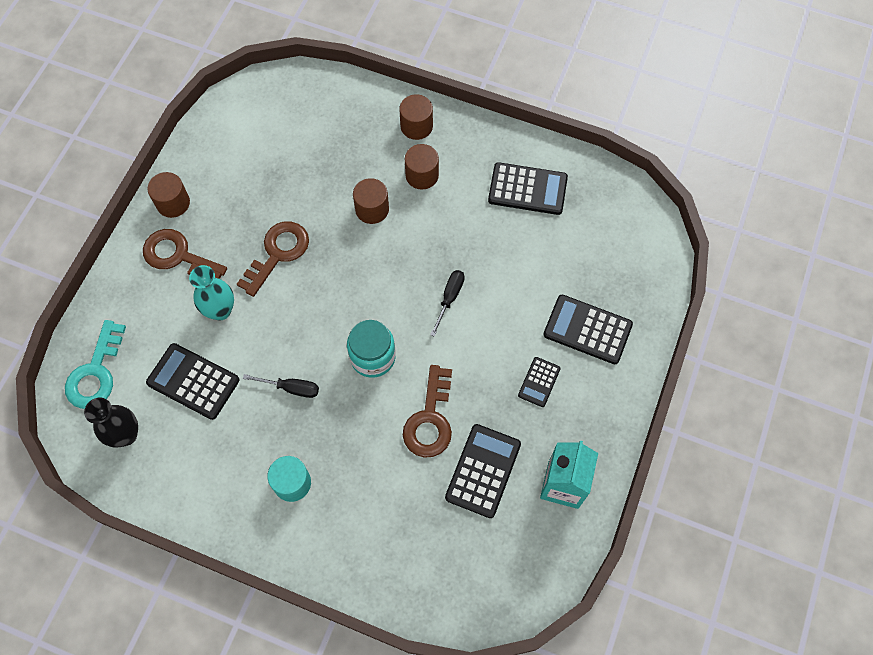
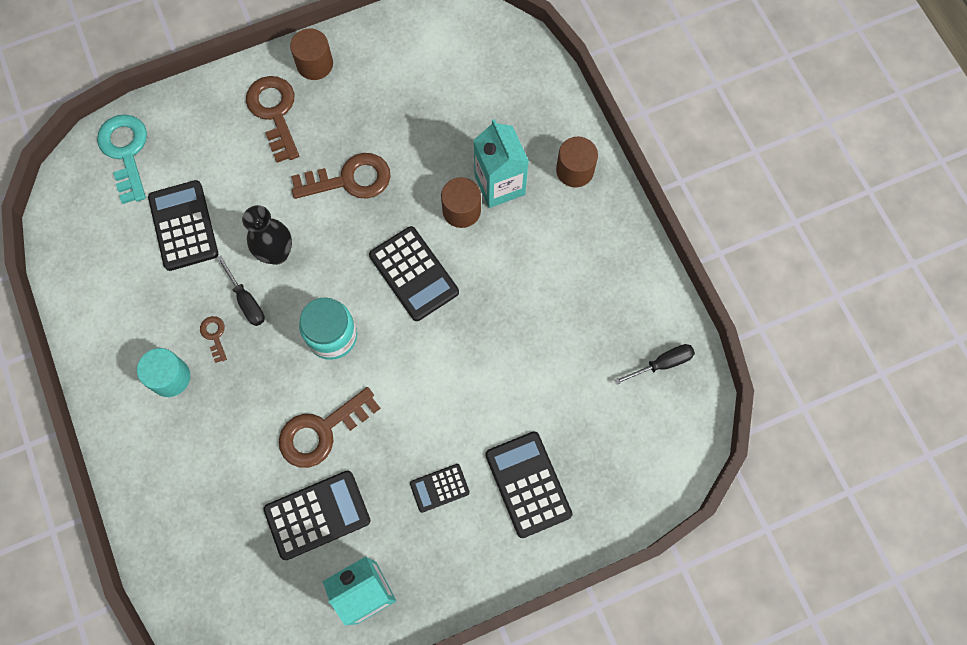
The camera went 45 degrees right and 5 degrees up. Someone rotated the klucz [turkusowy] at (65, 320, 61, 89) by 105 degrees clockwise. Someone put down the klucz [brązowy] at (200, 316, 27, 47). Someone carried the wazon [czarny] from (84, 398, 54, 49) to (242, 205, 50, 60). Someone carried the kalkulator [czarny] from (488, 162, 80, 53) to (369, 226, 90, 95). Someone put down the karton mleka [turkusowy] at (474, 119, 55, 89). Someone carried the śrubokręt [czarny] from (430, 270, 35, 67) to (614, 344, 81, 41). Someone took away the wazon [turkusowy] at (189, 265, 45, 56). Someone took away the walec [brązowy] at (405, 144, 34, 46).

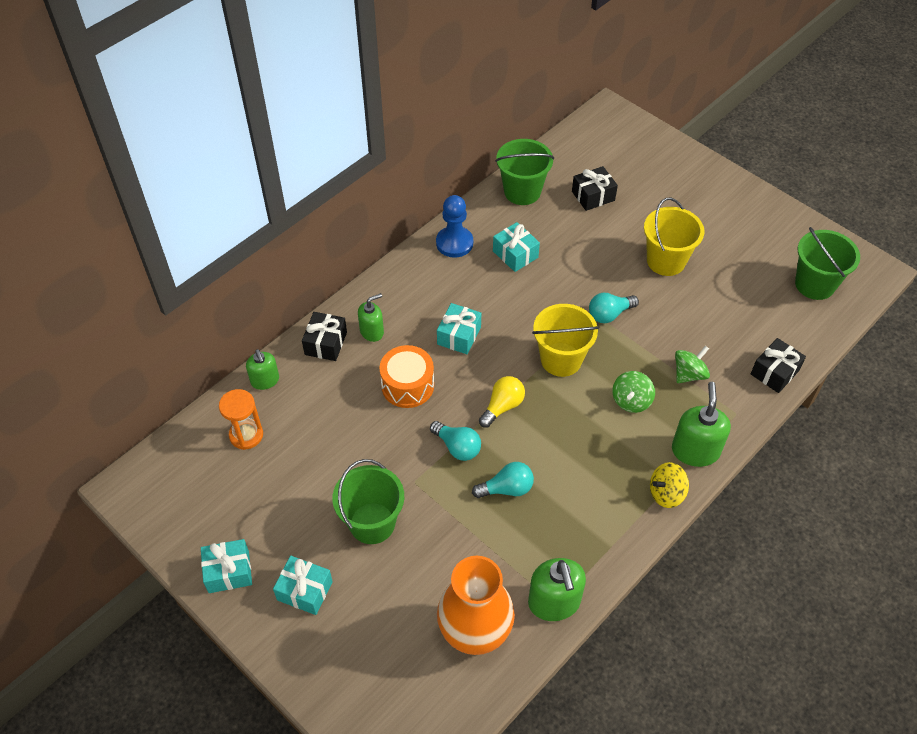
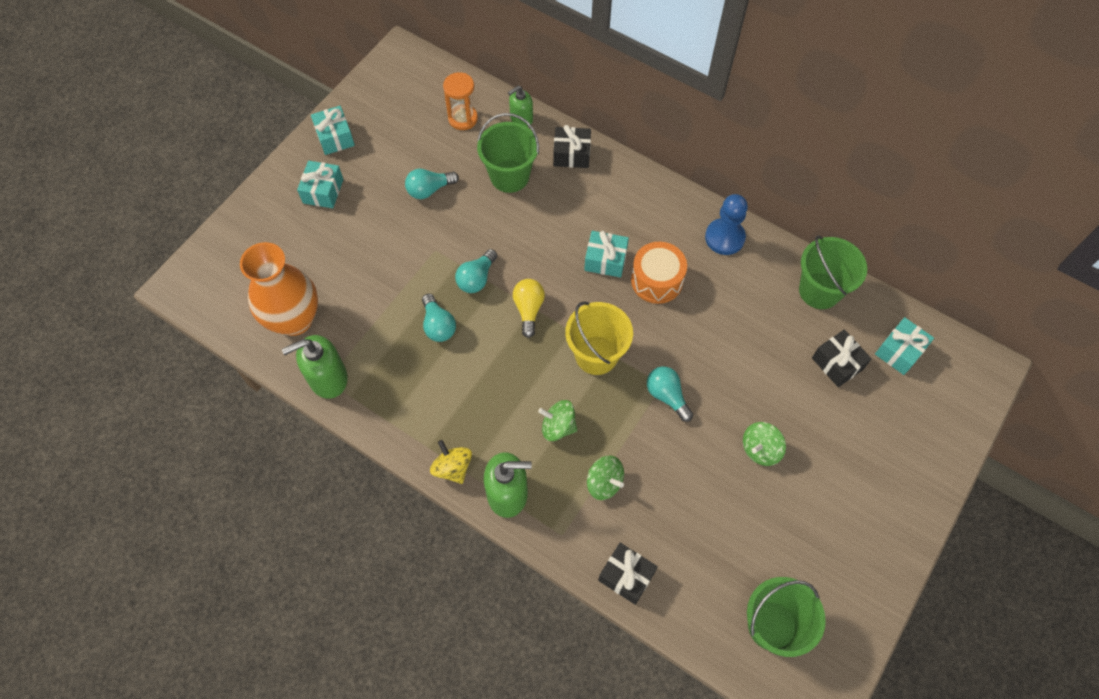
The camera went 80 degrees right and 10 degrees up. Someone put down the żarówka [turkusowy] at (405, 169, 54, 30). Someone carried the wiadro [zielony] from (332, 459, 72, 85) to (477, 113, 62, 80). Someone rotated the żarówka [żółty] at (479, 376, 46, 51) by 120 degrees counterclockwise. Someone carried the bęben [pomarańczowy] from (380, 345, 54, 63) to (631, 242, 56, 62). Someone swapped the wiadro [żółty] at (644, 198, 60, 78) for the bączek [zielony] at (743, 422, 43, 44). Someone carried the prezent [turkusowy] from (493, 222, 47, 50) to (875, 317, 59, 58). Someone took away the dozownik mydła [zielony] at (358, 293, 26, 49).

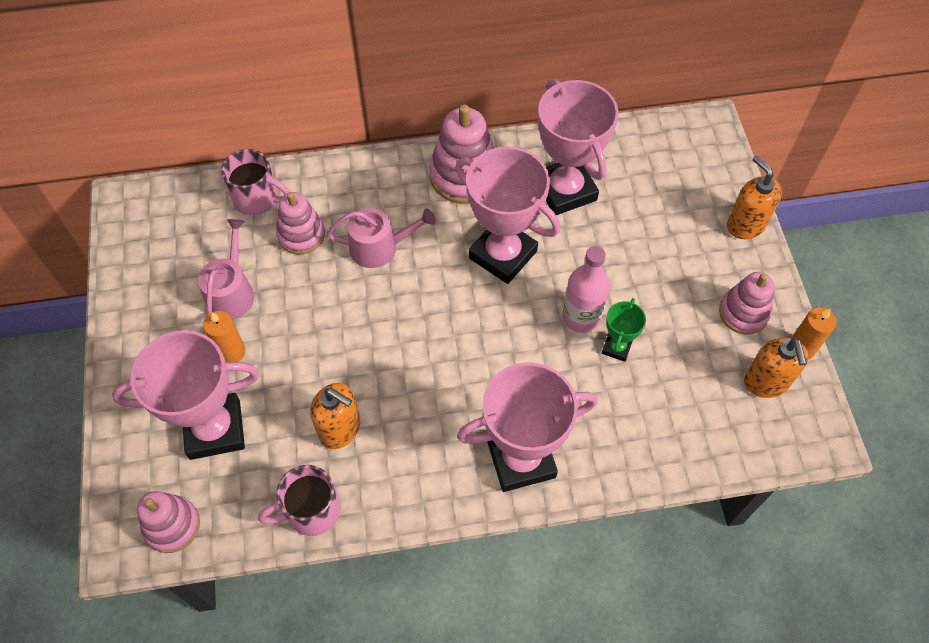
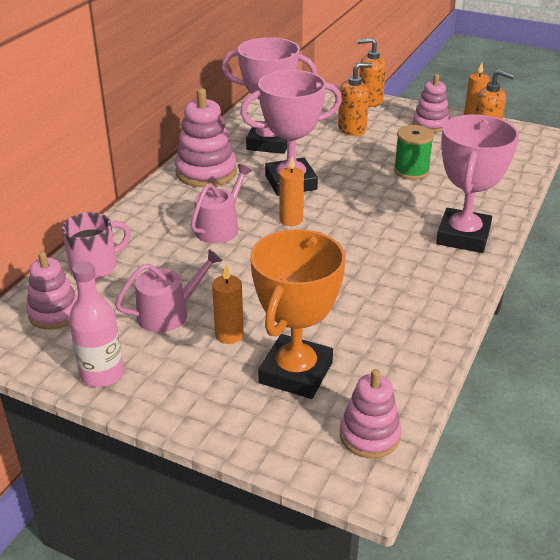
The camera went 55 degrees left and 25 degrees down. Someone carried the zabawka nakładanka [różowy] from (276, 192, 49, 62) to (27, 251, 51, 79). Someone carried the butelka [różowy] from (562, 246, 48, 87) to (69, 261, 55, 126). Someone rotated the konewka [różowy] at (198, 219, 56, 101) by 105 degrees clockwise. Someone repainted the puchar [różowy] at (112, 330, 147, 130), which became the puchar [pomarańczowy] at (250, 229, 96, 170). Someone put down the świeca [pomarańczowy] at (279, 157, 25, 69). Someone carried the dozownik mydła [pomarańczowy] from (310, 383, 50, 66) to (338, 63, 34, 73). Someone swapped the puchar [zielony] at (602, 298, 44, 64) for the szpulka [zielony] at (394, 125, 40, 55). Someone took away the kubek [różowy] at (258, 465, 83, 71).

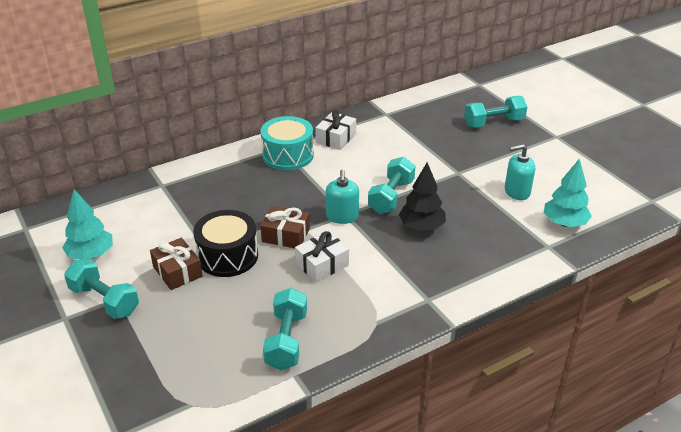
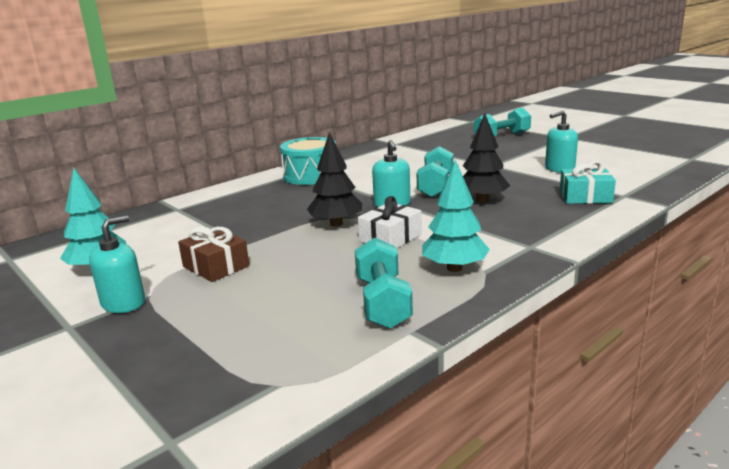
The camera went 10 degrees left and 15 degrees down. Someone swapped the hantel [turkusowy] at (64, 259, 75, 60) for the dozownik mydła [turkusowy] at (89, 215, 56, 98). Someone swapped the prezent [brązowy] at (260, 206, 50, 42) for the drzewko [czarny] at (307, 132, 55, 95). Someone carried the drzewko [turkusowy] from (544, 158, 48, 69) to (422, 159, 68, 113). Someone put down the prezent [turkusowy] at (560, 161, 56, 43). Someone took away the bęben [czarny] at (193, 210, 65, 67). Someone took away the prezent [biały] at (315, 110, 41, 40).

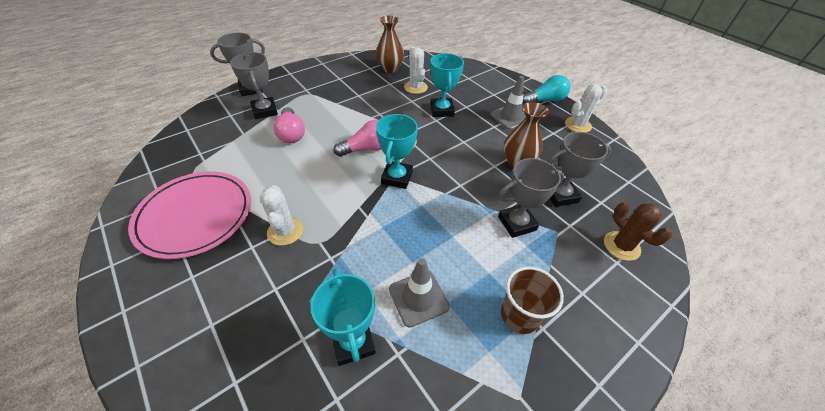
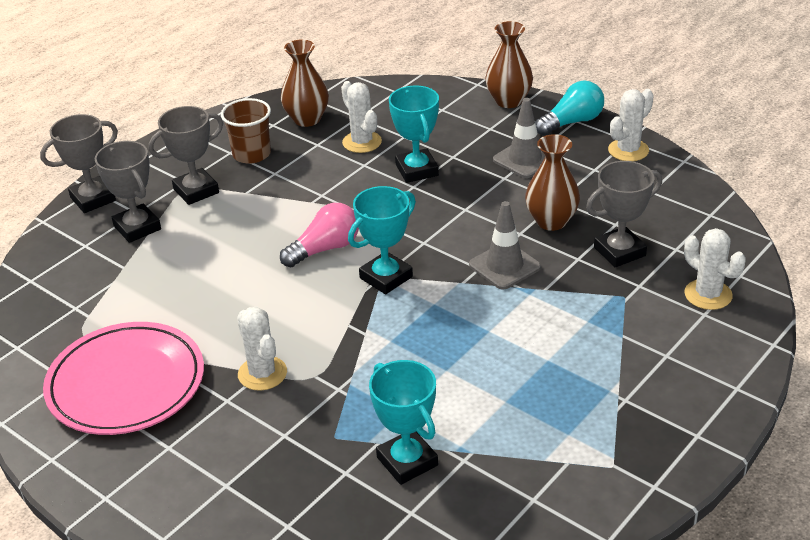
The camera went 10 degrees left and 10 degrees down. Someone carried the puchar [szary] from (498, 158, 67, 80) to (148, 106, 75, 99). Someone carried the szklanka [brązowy] from (501, 266, 63, 68) to (221, 98, 50, 66). Someone rotated the puchar [turkusowy] at (376, 114, 42, 75) by 45 degrees clockwise. Someone carried the pachołek [szary] from (389, 258, 61, 69) to (469, 201, 72, 89). Someone put down the wazon [brązowy] at (485, 21, 48, 87). Someone repainted the kaktus [brązowy] at (604, 202, 68, 59), which became the kaktus [biały] at (684, 228, 62, 82). Someone took away the żarówka [różowy] at (273, 107, 32, 36).

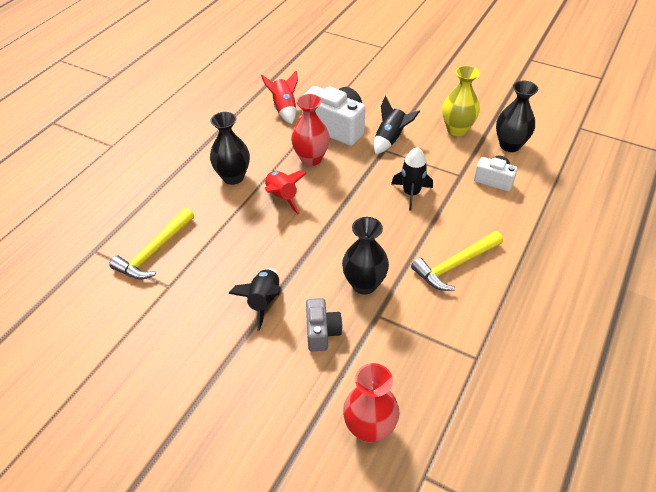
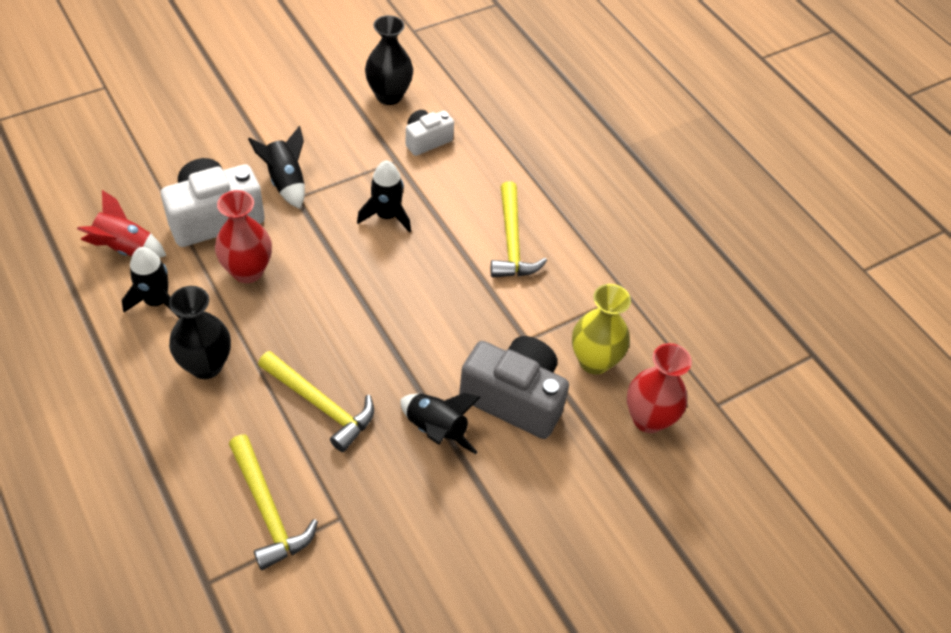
The camera went 65 degrees left and 5 degrees up. Someone put down the rakieta [czarny] at (122, 247, 59, 72). Someone put down the młotek [żółty] at (258, 351, 116, 101). Someone scaled the aparat fotograficzny [szary] at (306, 298, 36, 53) by 1.78. Someone carried the wazon [żółty] from (442, 66, 38, 70) to (572, 284, 59, 90). Someone took away the rakieta [czerwony] at (265, 170, 42, 44). Someone took away the wazon [czarny] at (342, 217, 47, 78).

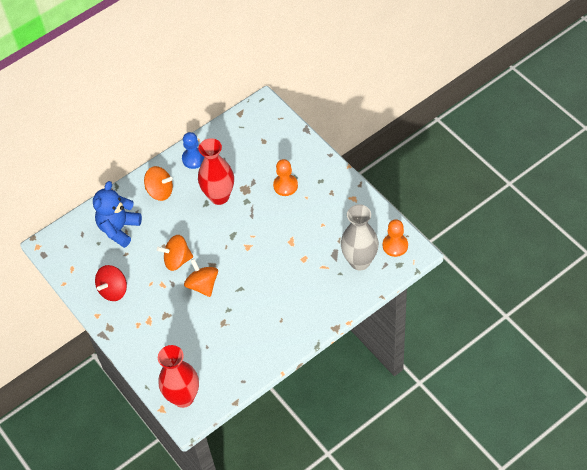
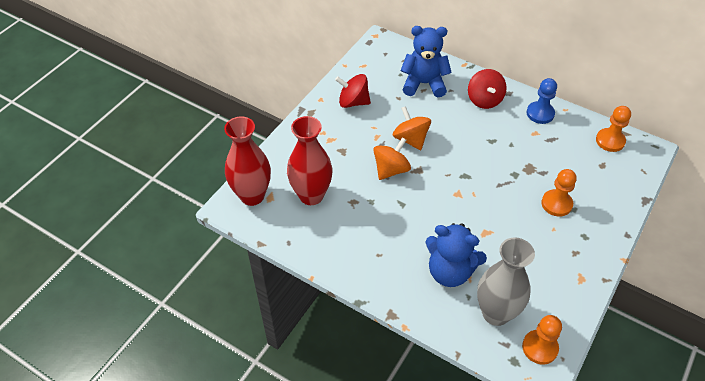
The camera went 65 degrees right and 5 degrees down. Someone carried the wazon [czerwony] from (198, 138, 36, 67) to (287, 116, 46, 89). Someone put down the miś [niebieski] at (425, 223, 62, 64). Someone repainted the bączek [pomarańczowy] at (144, 166, 29, 35), which became the bączek [czerwony] at (468, 69, 39, 40). Someone put down the pionek [pomarańczowy] at (596, 106, 35, 46).

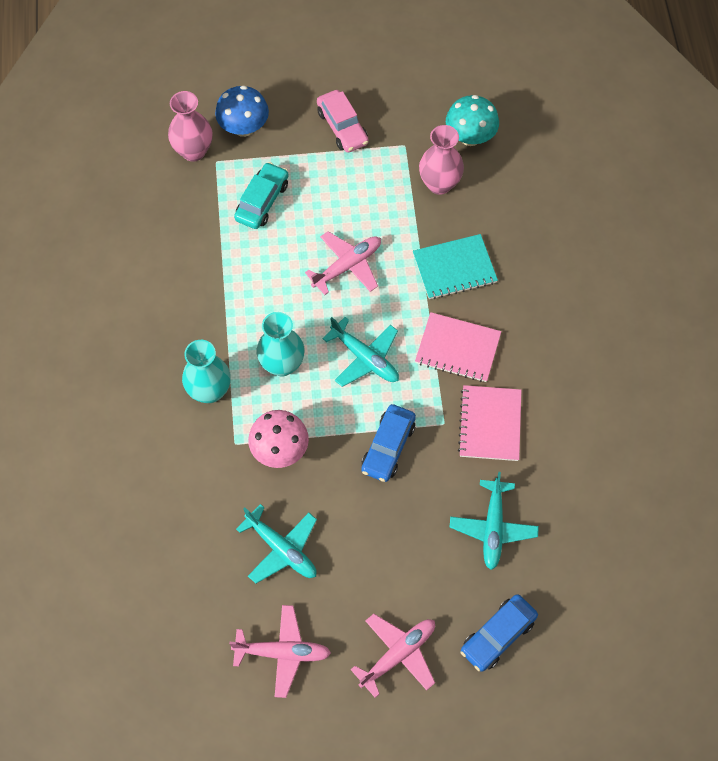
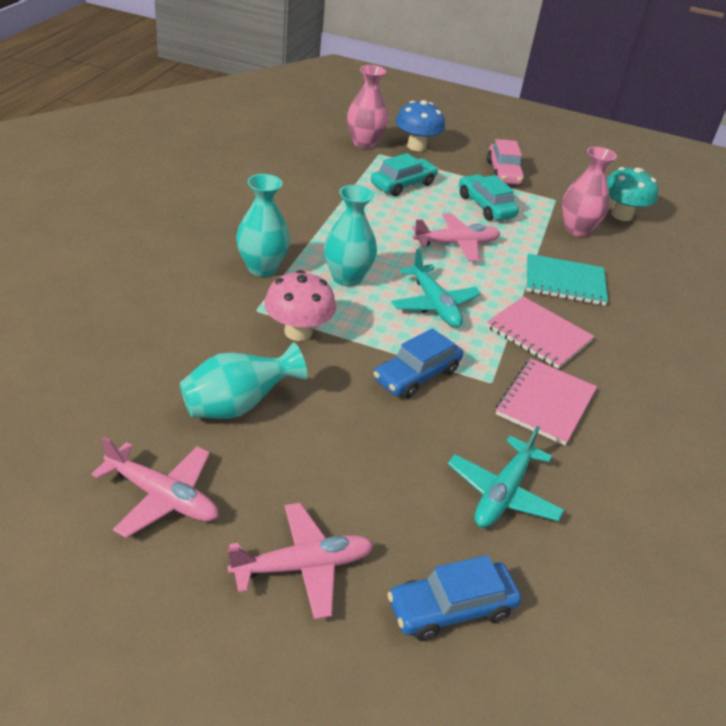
The camera went 20 degrees right and 25 degrees down. Someone swapped the samolot [turkusowy] at (236, 504, 81, 80) for the wazon [turkusowy] at (180, 342, 127, 77). Someone put down the samochód [turkusowy] at (459, 174, 60, 47).

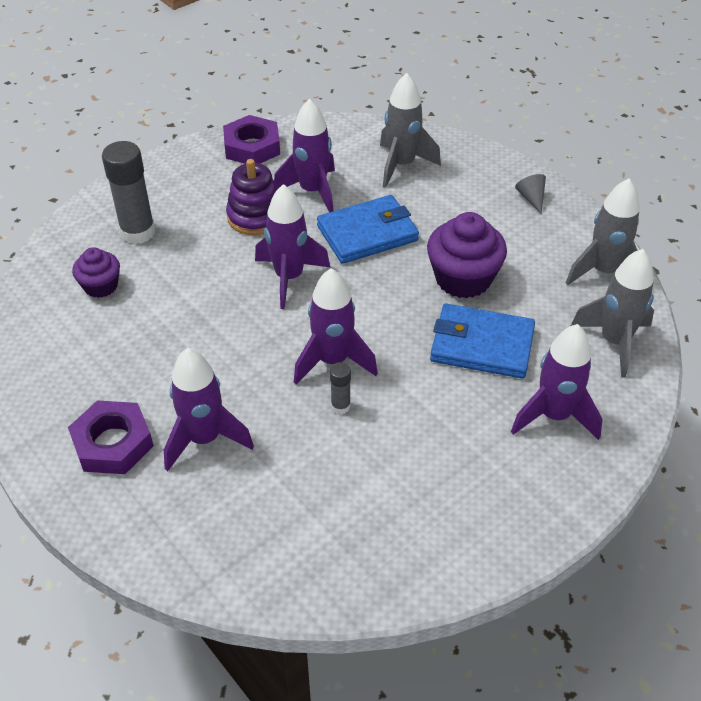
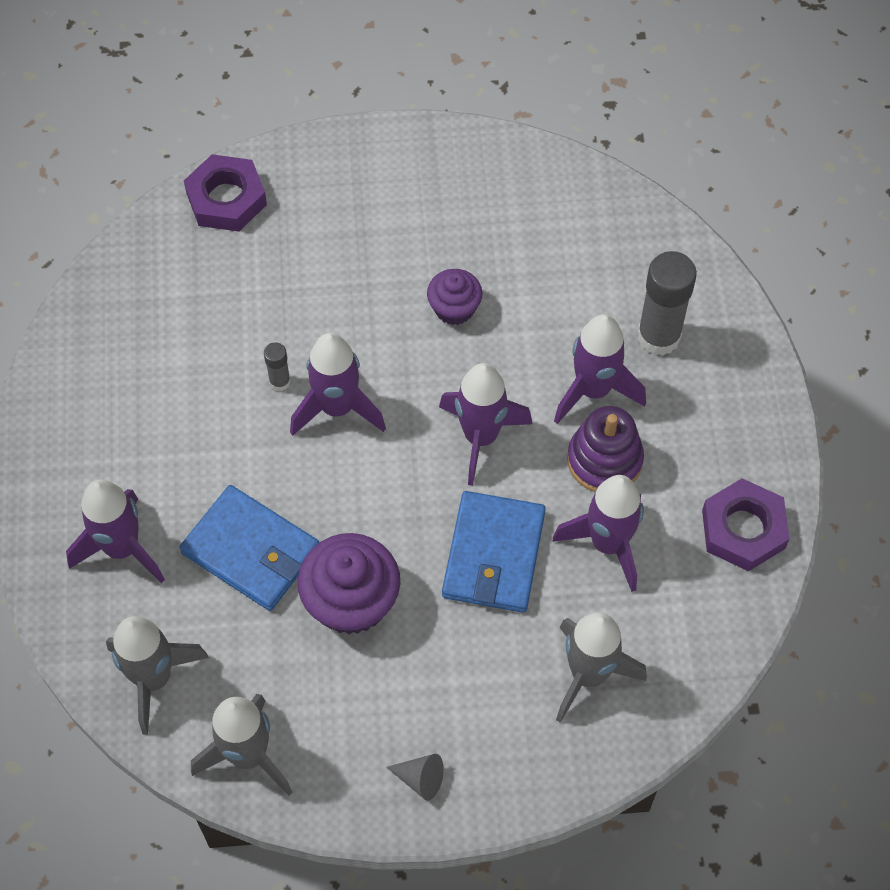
The camera went 125 degrees right and 15 degrees up. Someone rotated the portfel [niebieski] at (430, 304, 105, 75) by 75 degrees clockwise. Someone carried the nakrętka [fioletowy] from (68, 400, 86, 74) to (184, 154, 83, 78). Someone carried the muffinka [fioletowy] from (72, 247, 48, 51) to (427, 269, 56, 56). Someone carried the rakieta [fioletowy] from (164, 348, 90, 123) to (554, 314, 92, 110).

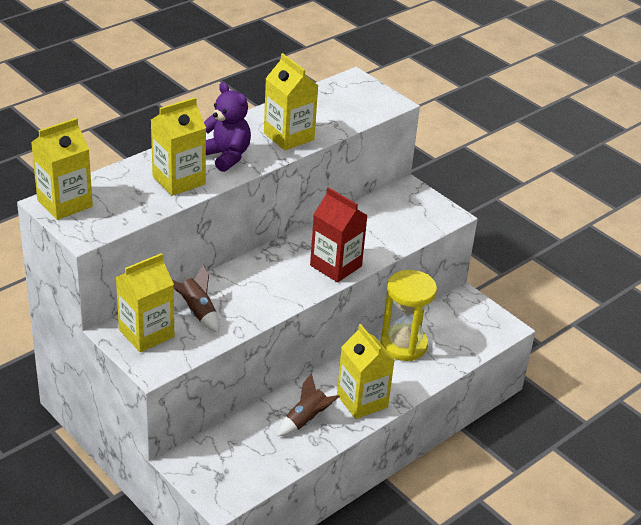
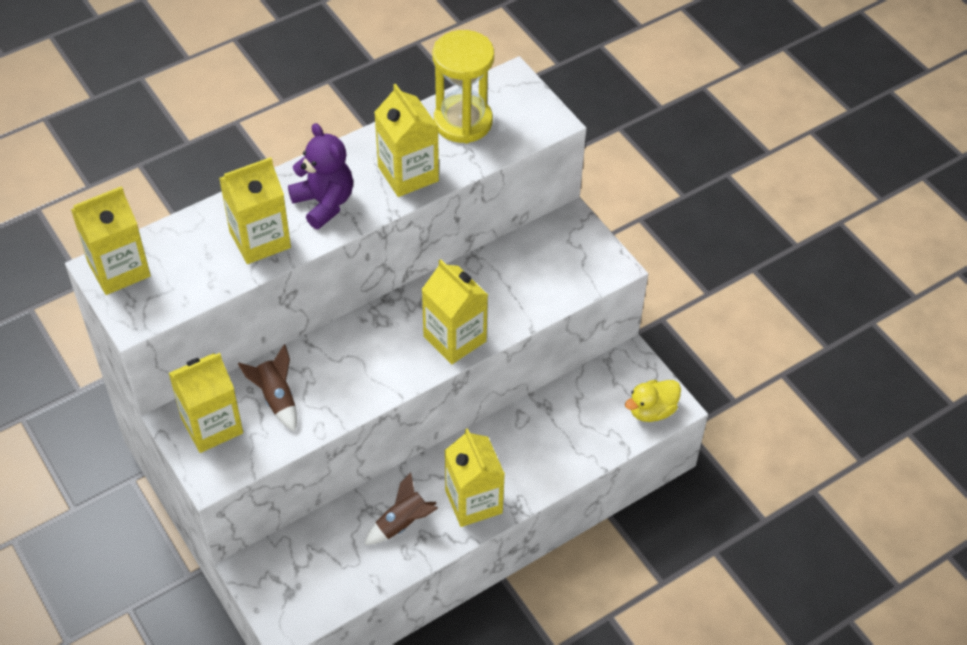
The camera went 10 degrees right and 15 degrees up. Someone repainted the karton mleka [czerwony] at (310, 187, 58, 95), which became the karton mleka [żółty] at (422, 259, 66, 105). Someone carried the klepsydra [żółty] from (380, 270, 57, 91) to (432, 30, 62, 113). Someone put down the kaczka [żółty] at (625, 380, 56, 42).

